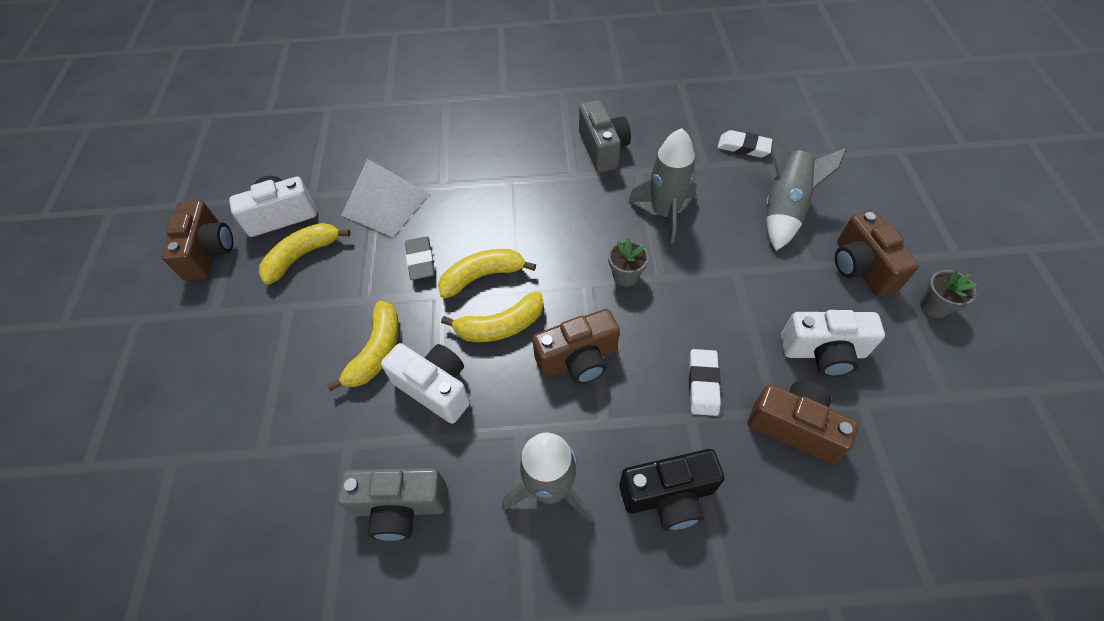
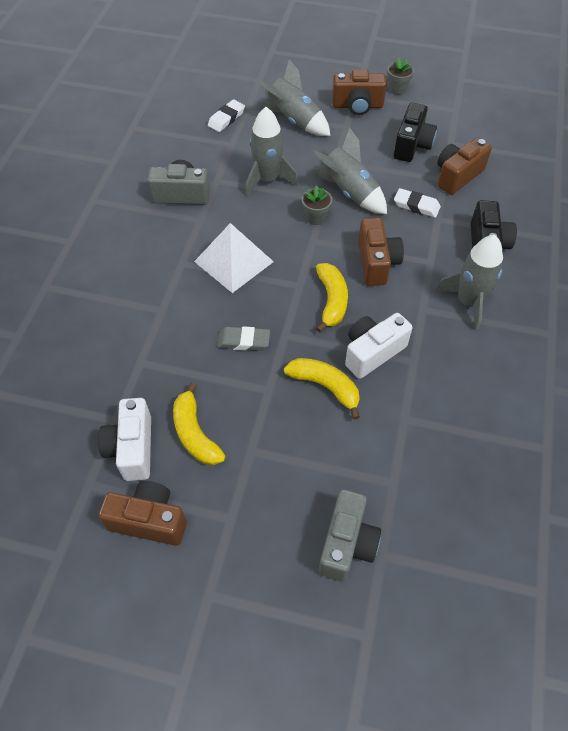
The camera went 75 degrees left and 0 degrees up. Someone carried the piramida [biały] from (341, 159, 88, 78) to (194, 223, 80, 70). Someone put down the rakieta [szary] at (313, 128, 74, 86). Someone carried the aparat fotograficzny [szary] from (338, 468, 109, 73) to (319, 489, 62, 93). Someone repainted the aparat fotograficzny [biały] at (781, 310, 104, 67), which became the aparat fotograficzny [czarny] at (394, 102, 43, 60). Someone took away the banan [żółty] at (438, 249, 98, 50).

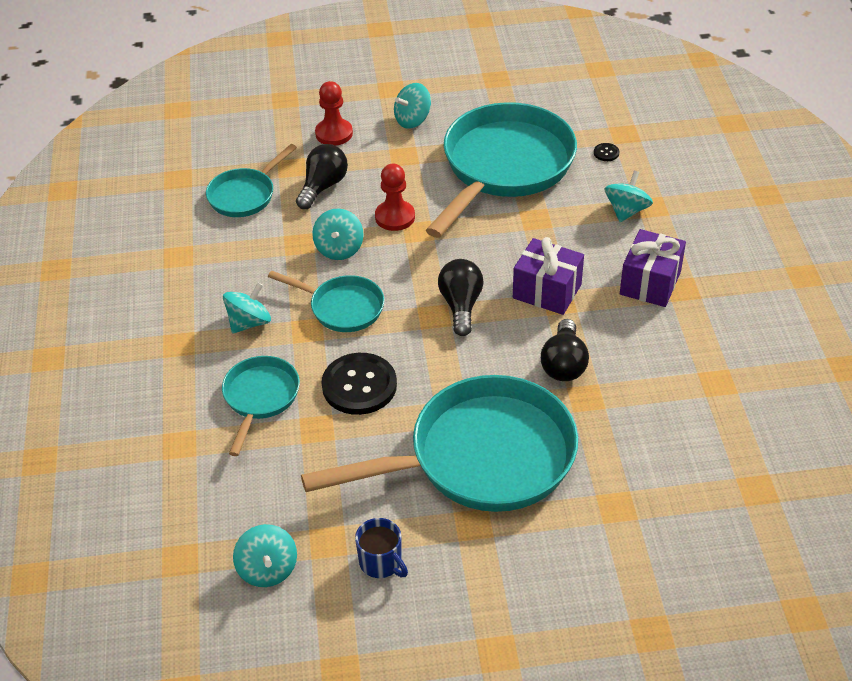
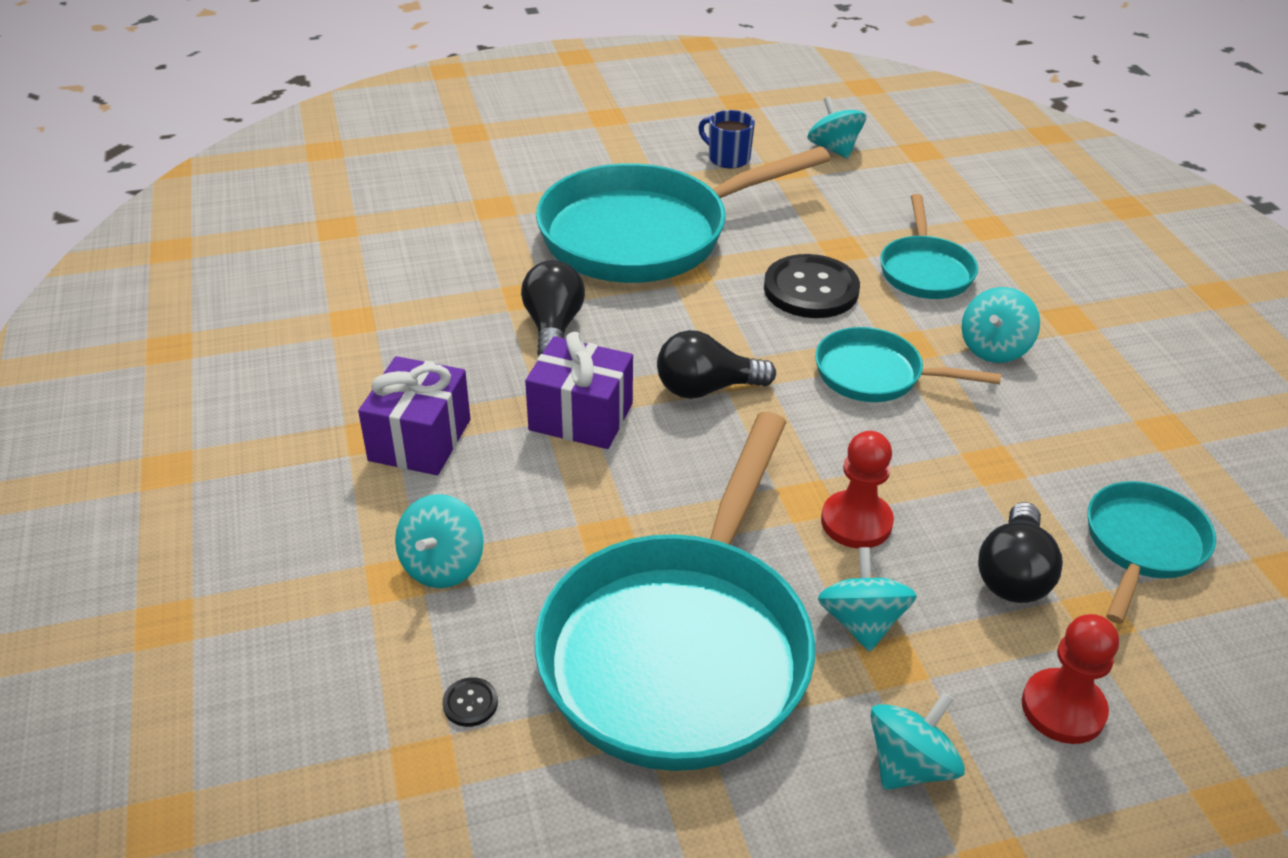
The camera went 170 degrees right and 5 degrees down. Someone rotated the żarówka [czarny] at (438, 259, 46, 77) by 90 degrees clockwise. Someone carried the bączek [turkusowy] from (312, 208, 52, 52) to (818, 547, 99, 105).

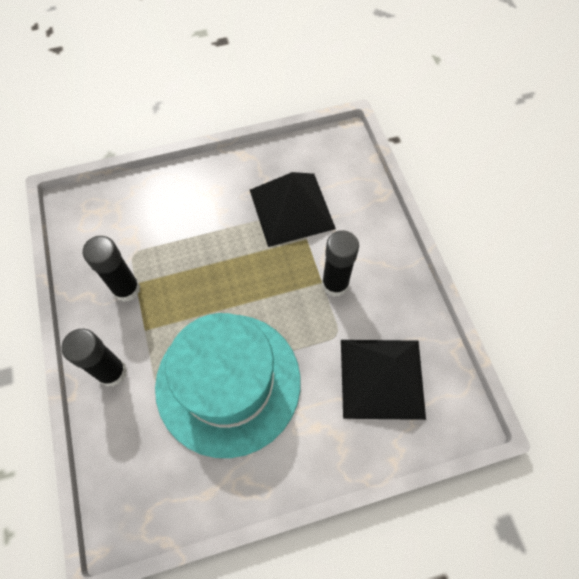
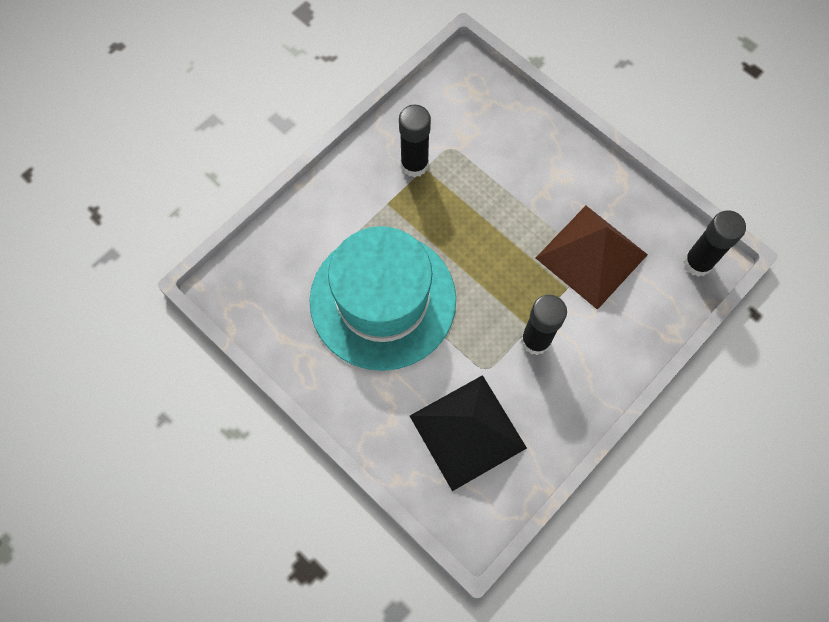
The camera went 60 degrees right and 5 degrees up. Someone repainted the piramida [czarny] at (250, 172, 86, 75), which became the piramida [brązowy] at (536, 206, 112, 104). Someone carried the klej w sztyfcie [czarny] from (61, 329, 66, 58) to (683, 210, 63, 67).

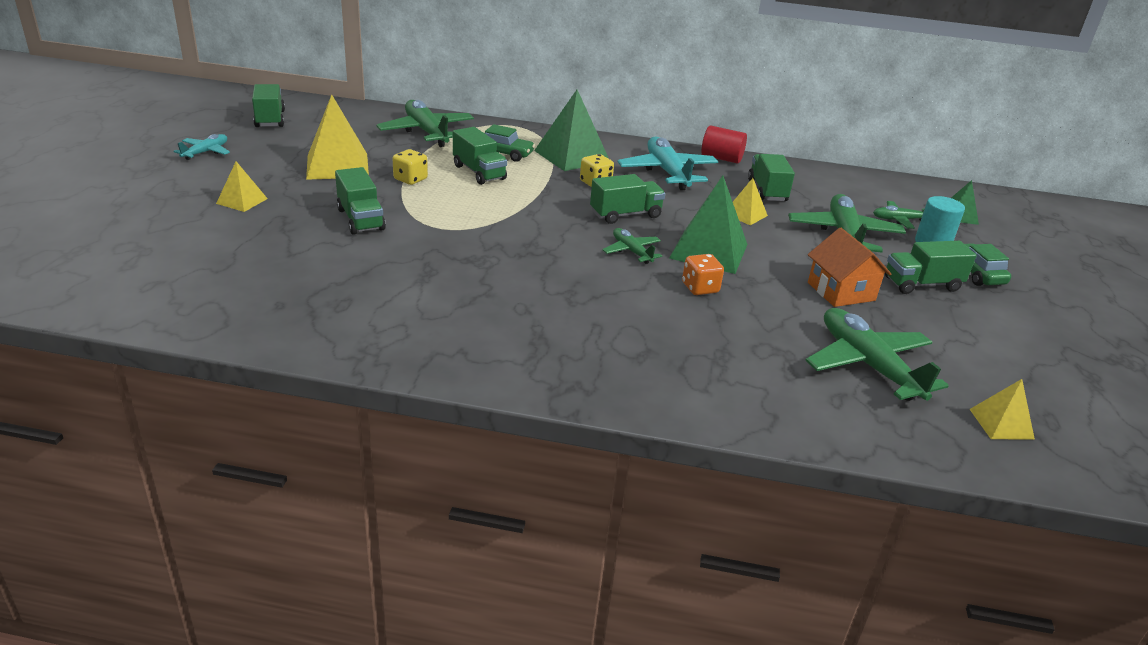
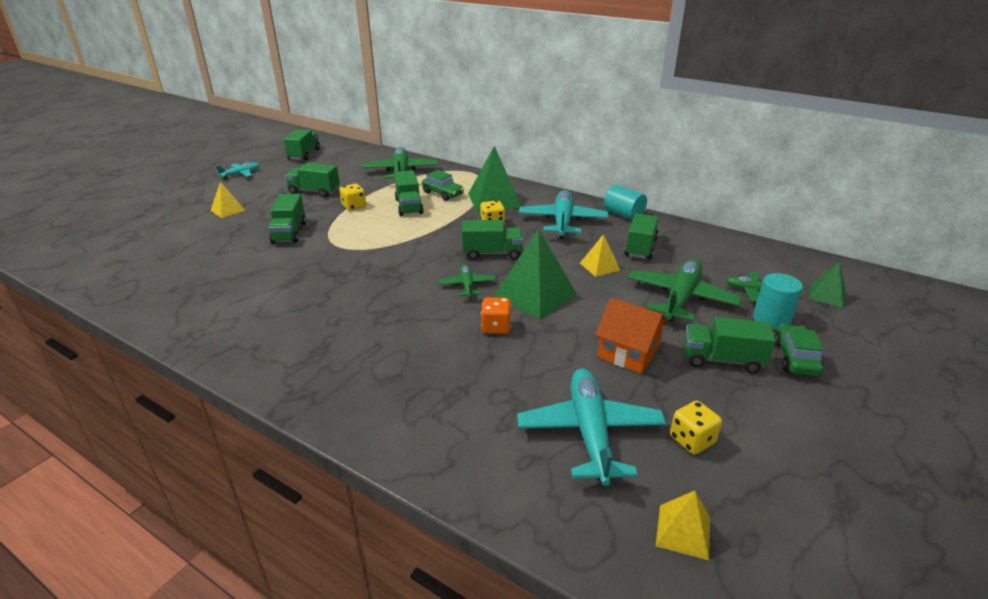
The camera went 25 degrees right and 0 degrees up. Someone swapped the piramida [żółty] at (306, 94, 63, 86) for the ciężarówka [zielony] at (285, 163, 55, 34). Someone repainted the samolot [zielony] at (805, 308, 144, 93), which became the samolot [turkusowy] at (517, 368, 149, 118). Someone rotated the domek [pomarańczowy] at (808, 228, 84, 79) by 60 degrees counterclockwise. Someone repainted the walec [czerwony] at (701, 126, 46, 38), which became the walec [turkusowy] at (604, 185, 43, 35). Someone put down the kostka do gry [żółty] at (670, 401, 52, 53).

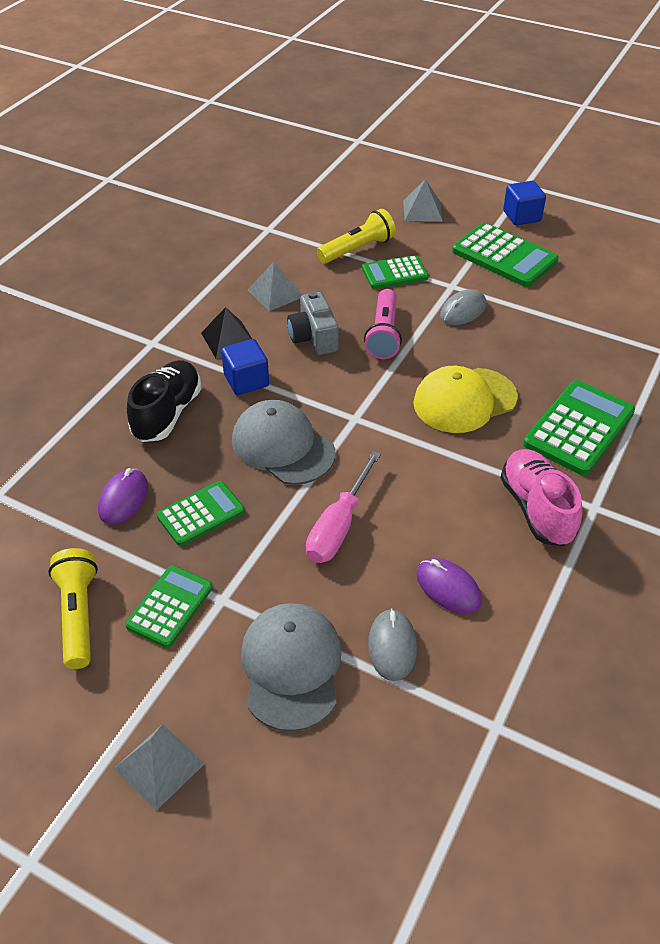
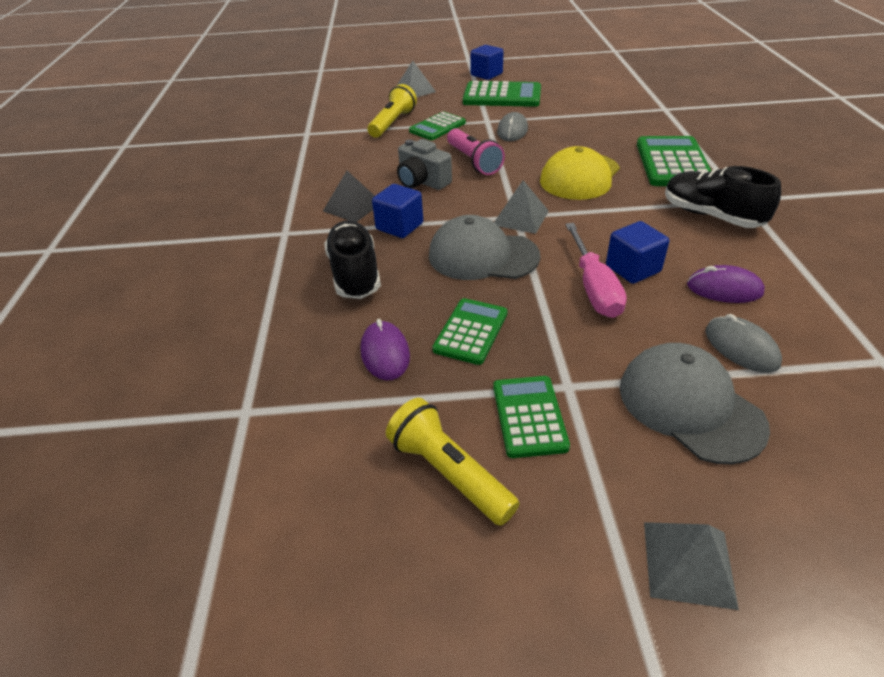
The camera went 30 degrees left and 5 degrees down. Someone carried the piramida [szary] from (248, 261, 55, 50) to (494, 180, 55, 54). Someone put down the sześcian [niebieski] at (606, 221, 63, 63). Someone repainted the but [różowy] at (500, 449, 82, 97), which became the but [czarny] at (665, 166, 116, 62).

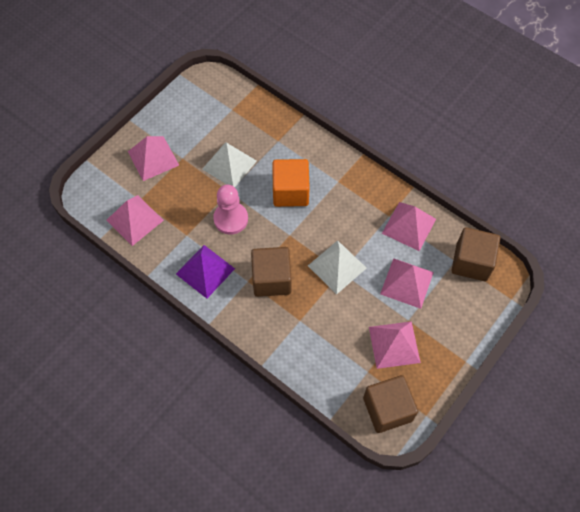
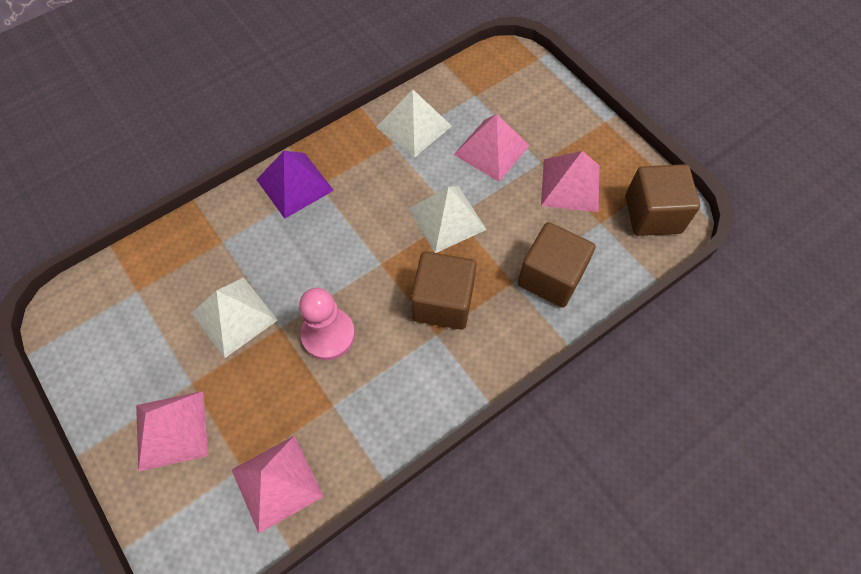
The camera went 75 degrees left and 0 degrees up. Someone carried the piramida [fioletowy] from (176, 245, 59, 54) to (256, 151, 78, 68). Someone repainted the piramida [różowy] at (382, 202, 54, 49), which became the piramida [biały] at (376, 90, 76, 68). Someone carried the sześcian [brązowy] from (451, 227, 49, 54) to (518, 222, 78, 86). Someone took away the sześcian [pomarańczowy] at (272, 159, 38, 48).

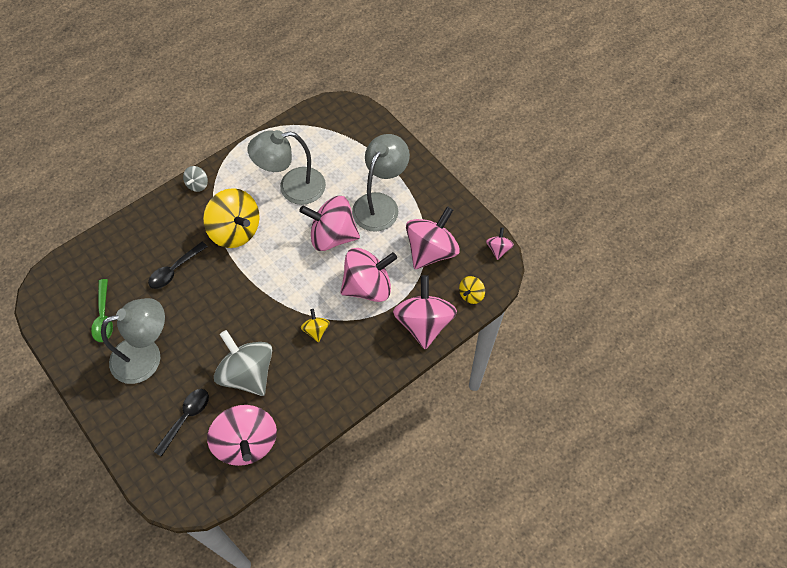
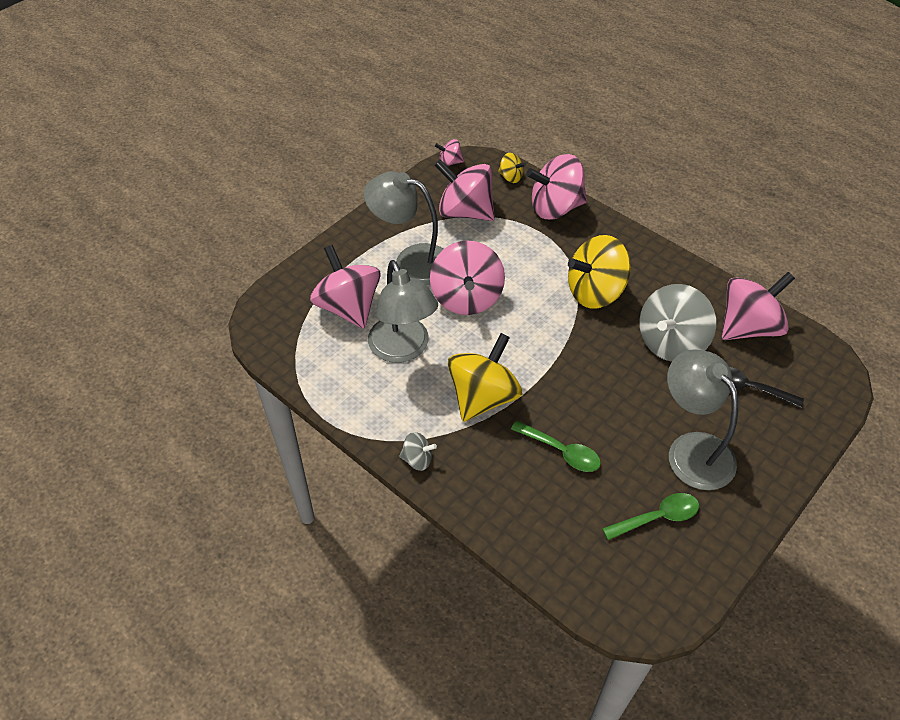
The camera went 100 degrees left and 10 degrees down. Someone carried the bączek [różowy] from (340, 248, 57, 54) to (310, 245, 71, 84). Someone repainted the łyżka [czarny] at (148, 242, 60, 47), which became the łyżka [zielony] at (511, 420, 90, 52). Someone scaled the bączek [żółty] at (301, 309, 29, 33) by 2.15.

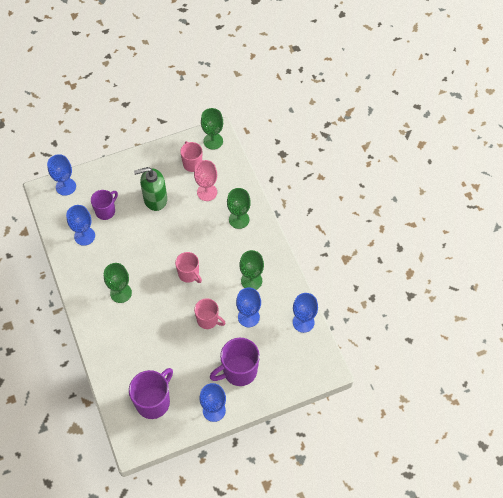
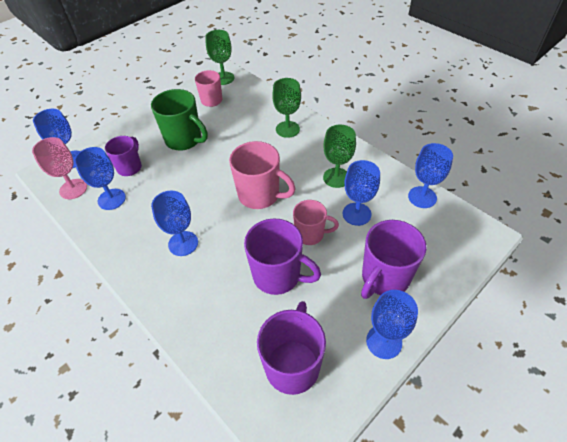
The camera went 20 degrees left and 10 degrees down. Someone carried the kielich [różowy] from (194, 160, 23, 41) to (32, 137, 55, 62). Someone swapped the dozownik mydła [zielony] at (134, 167, 33, 44) for the kubek [zielony] at (151, 89, 57, 61). Someone repainted the kielich [zielony] at (104, 263, 28, 40), which became the kielich [niebieski] at (151, 191, 47, 65). Someone scaled the kubek [różowy] at (175, 252, 27, 31) by 1.55. Someone put down the kubek [fioletowy] at (244, 219, 77, 76).

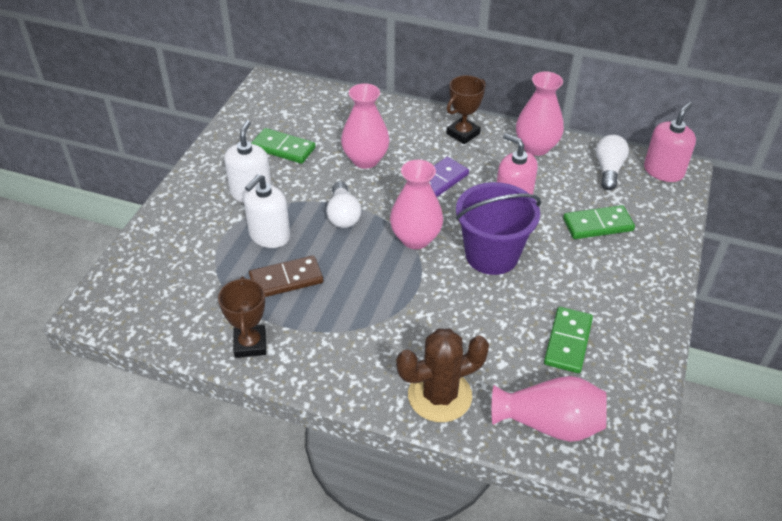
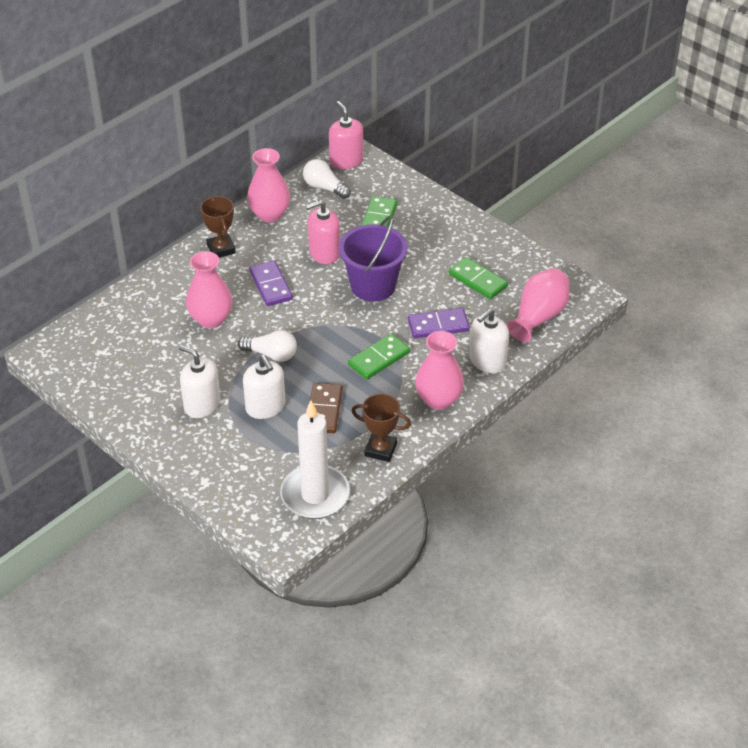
The camera went 65 degrees left and 0 degrees up. Someone put down the świeca [biały] at (280, 400, 70, 119). Someone carried the kostka domina [zielony] from (251, 128, 65, 36) to (348, 333, 62, 47). Someone put down the kostka domina [fioletowy] at (408, 308, 62, 30). Someone carried the wazon [różowy] from (390, 160, 53, 89) to (415, 331, 49, 79). Someone swapped the kaktus [brązowy] at (396, 328, 93, 94) for the dozownik mydła [biały] at (469, 308, 40, 65).

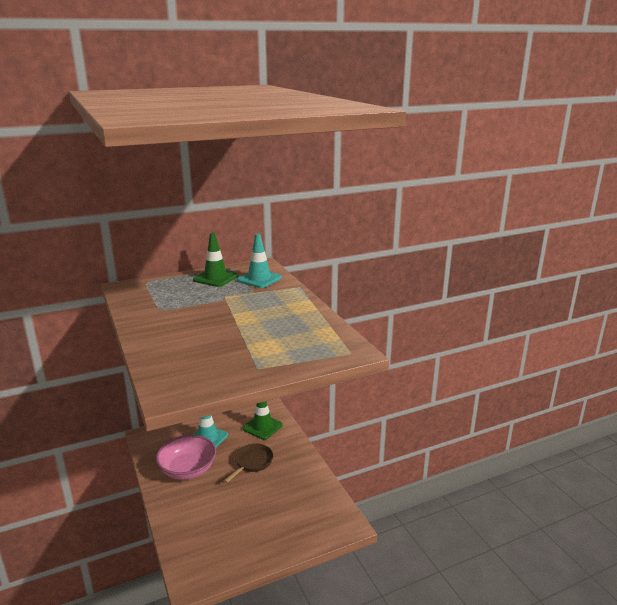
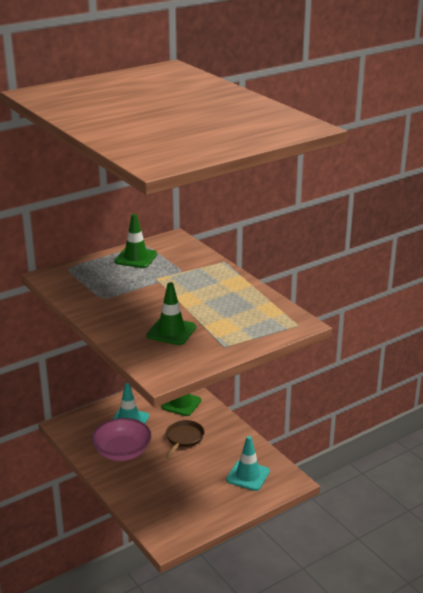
The camera went 10 degrees left and 5 degrees up. Someone put down the pachołek [zielony] at (146, 282, 50, 63). Someone carried the pachołek [turkusowy] from (237, 233, 45, 55) to (226, 436, 44, 55).

